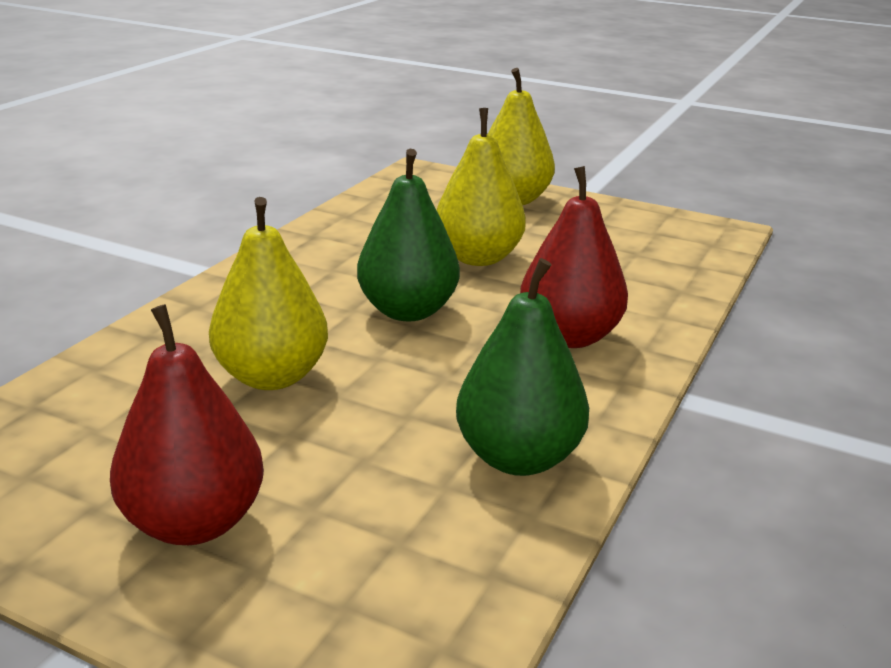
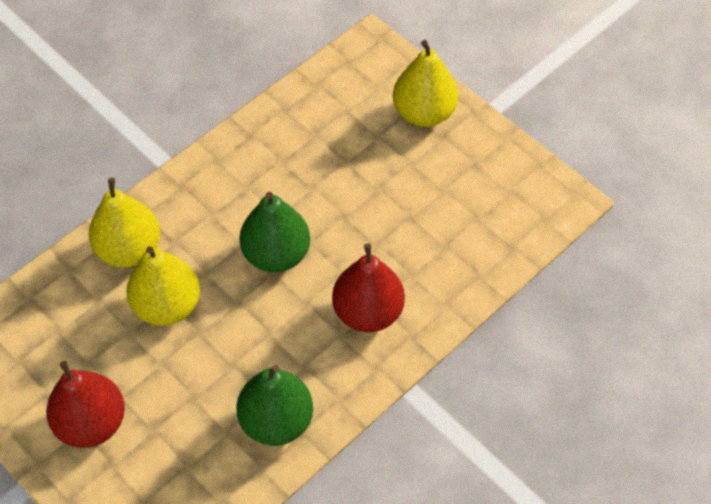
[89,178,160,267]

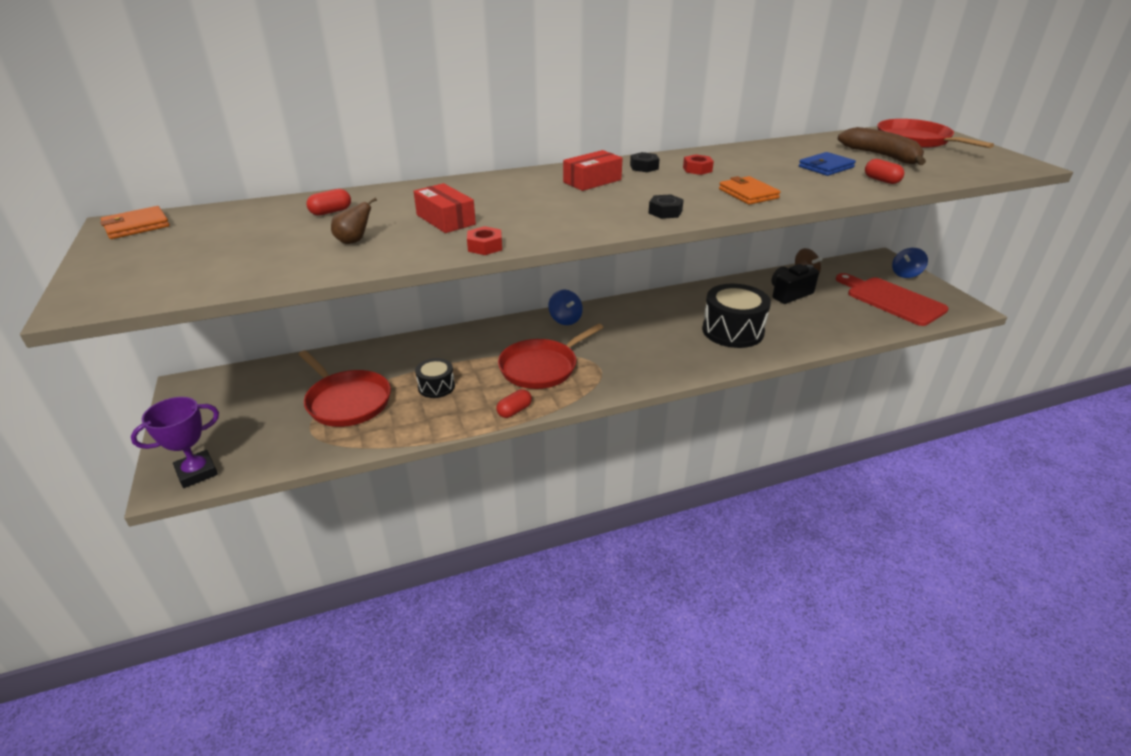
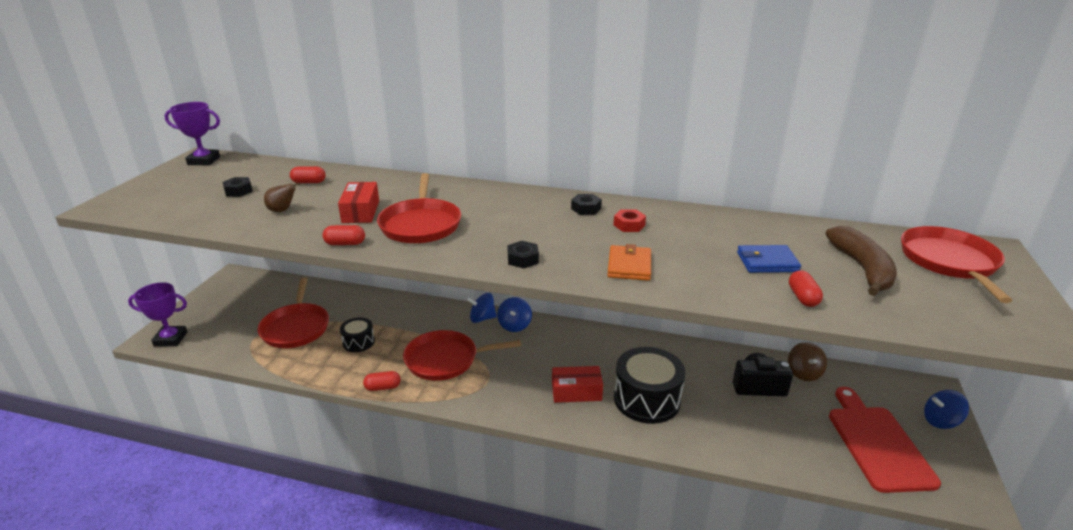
[552,366,603,403]
[165,102,220,165]
[322,225,365,245]
[377,173,461,243]
[222,177,253,197]
[466,293,497,323]

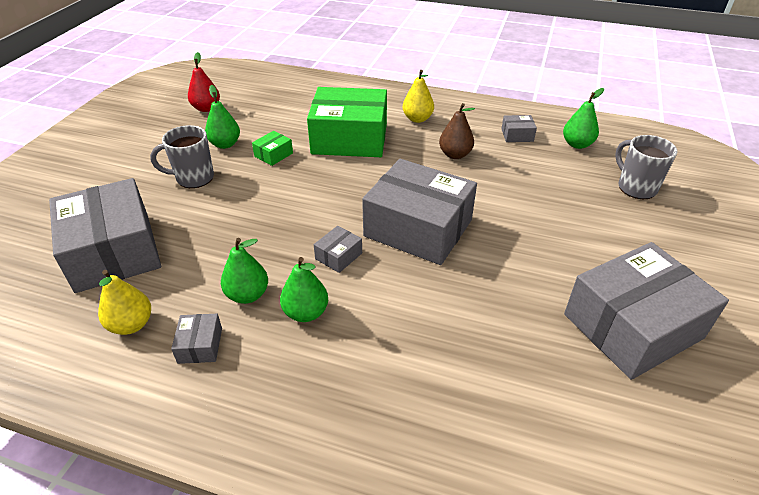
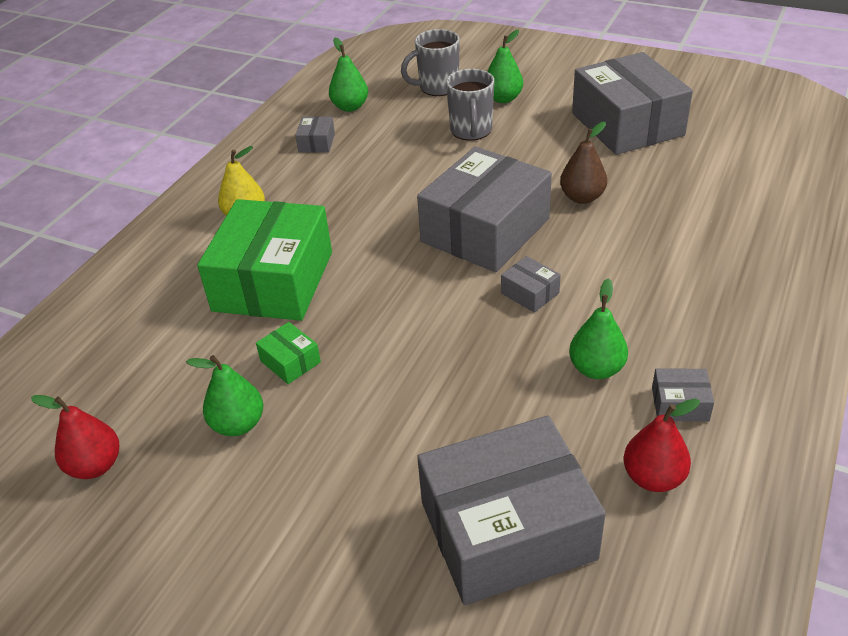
[560,122,607,204]
[446,69,494,141]
[487,30,523,103]
[624,399,700,492]

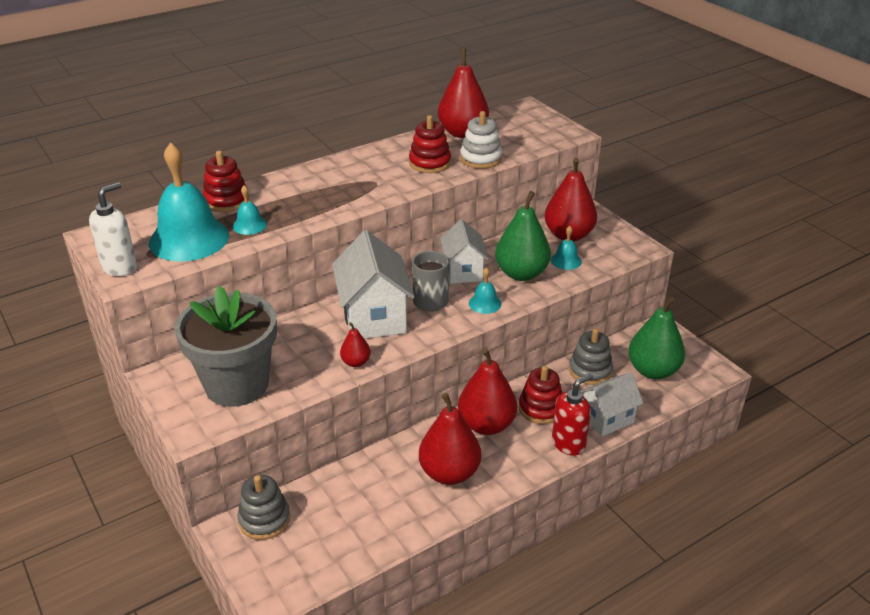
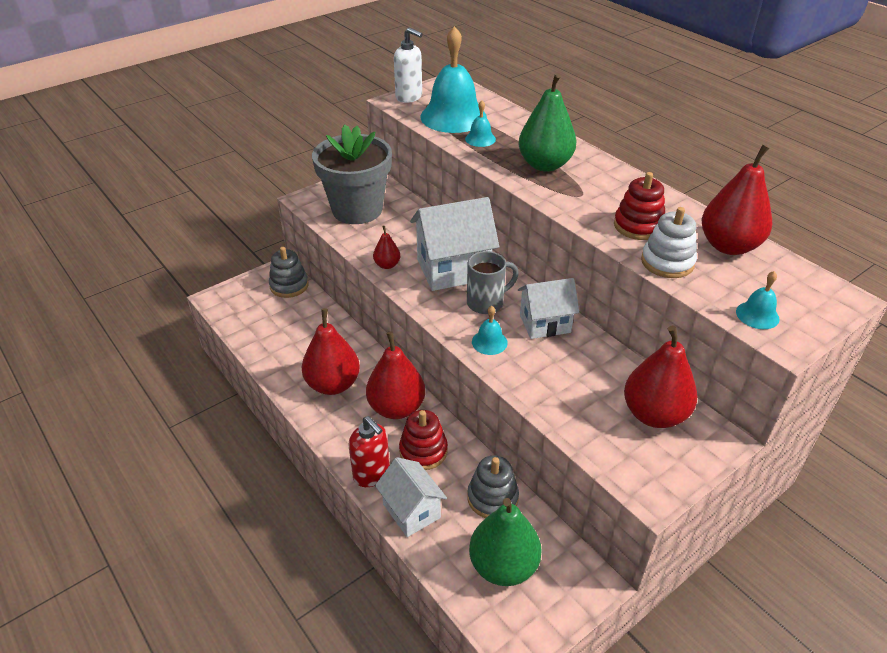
[203,151,249,212] (first image)
[518,73,576,172]
[736,271,780,329]

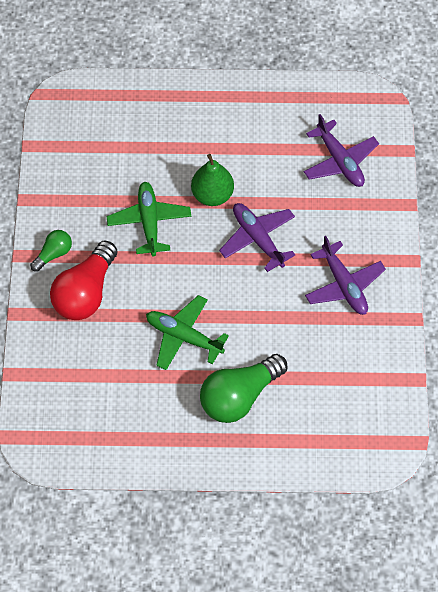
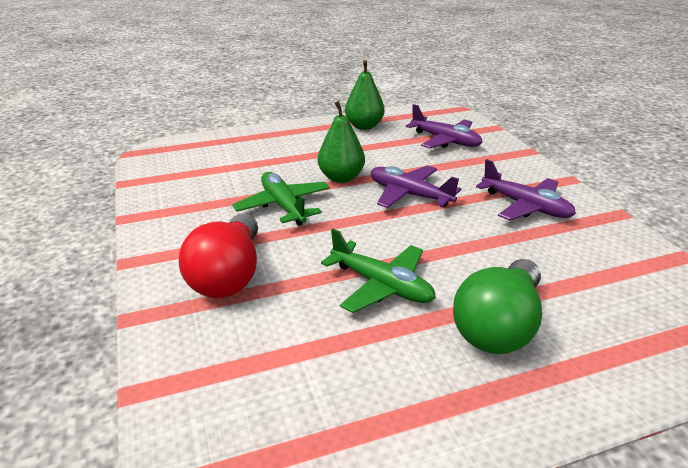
[30,230,72,272] (first image)
[321,229,436,313]
[345,60,385,130]

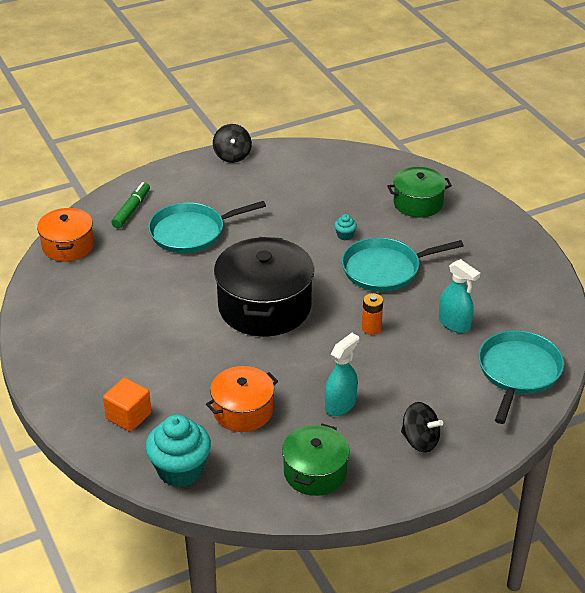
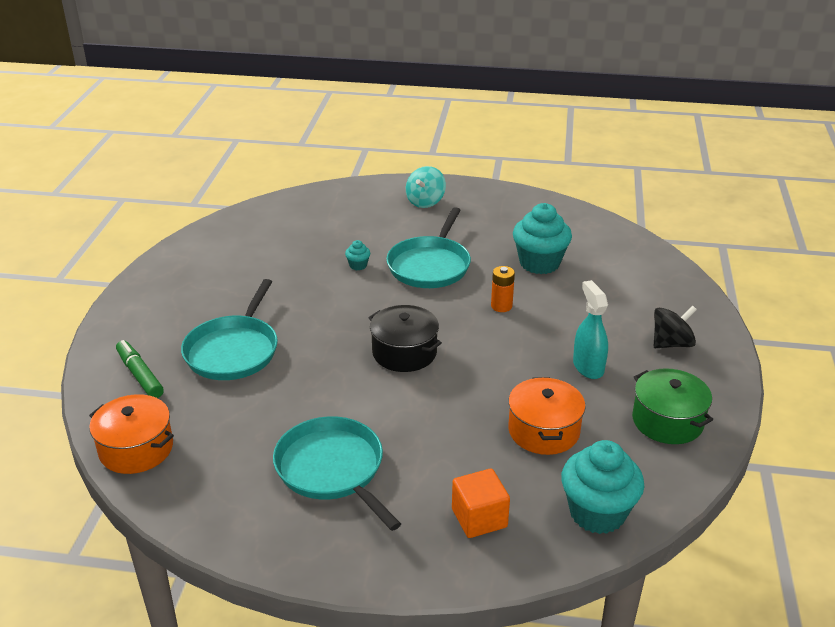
[213,124,252,163] (first image)
[387,167,452,218] (first image)
[368,305,442,372]
[513,203,572,274]
[273,416,401,531]
[406,166,446,208]

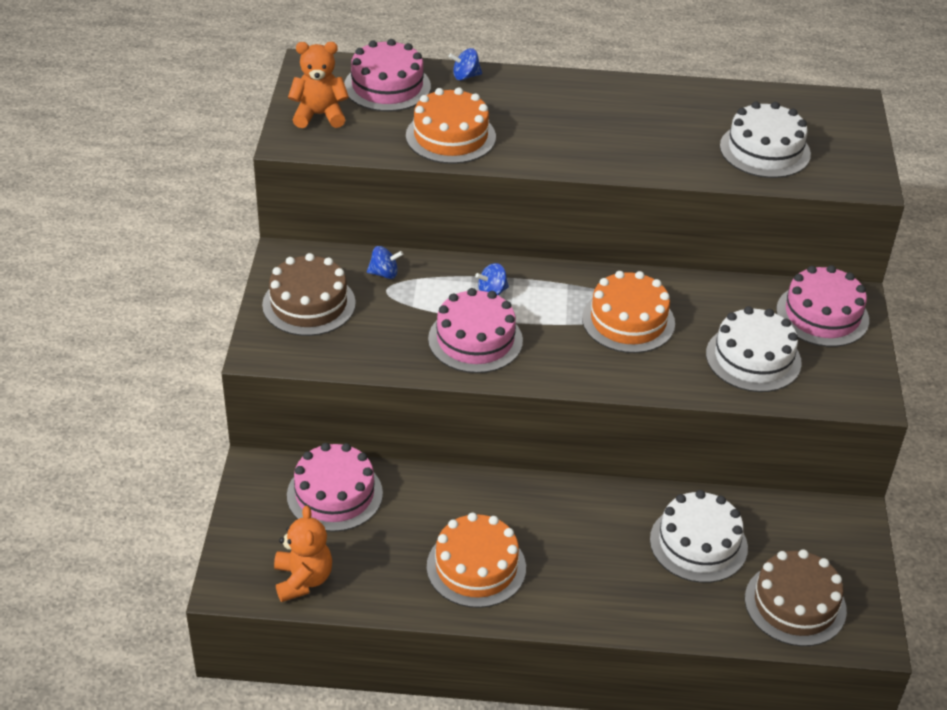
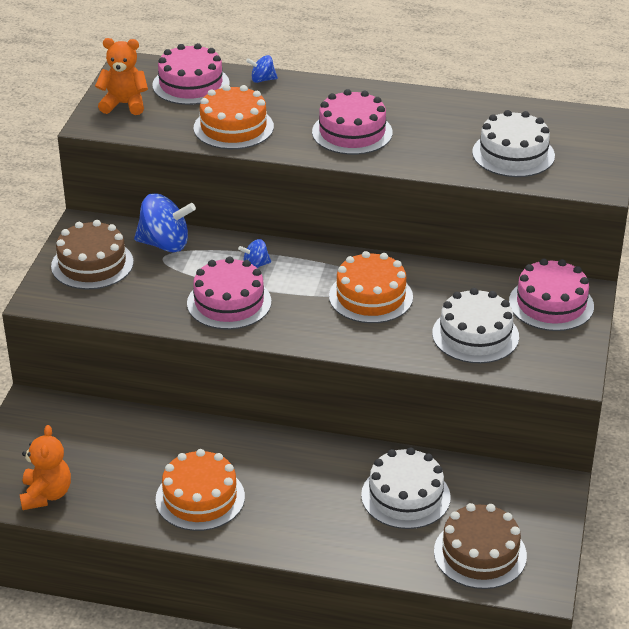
[134,193,196,252]
[312,89,393,155]

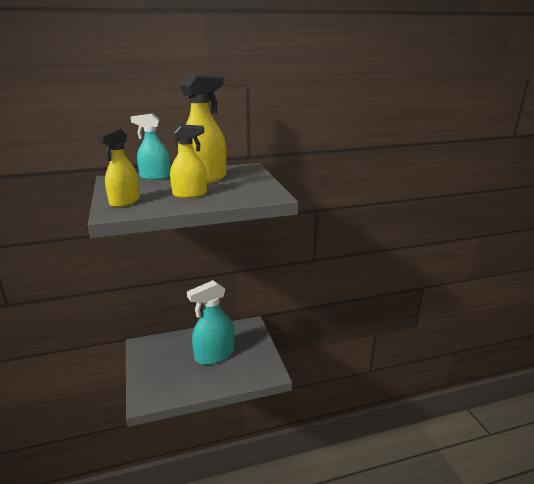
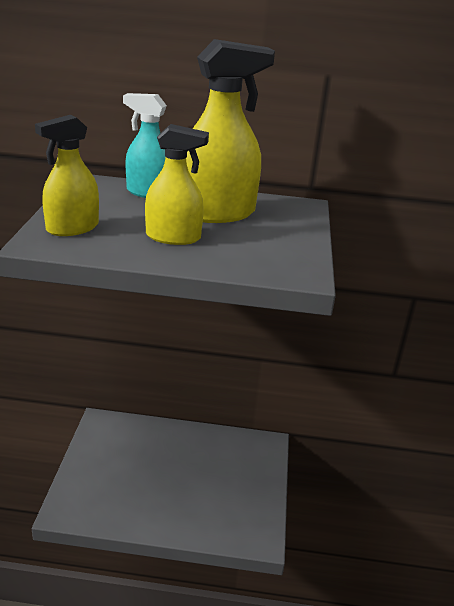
[187,280,234,365] (first image)

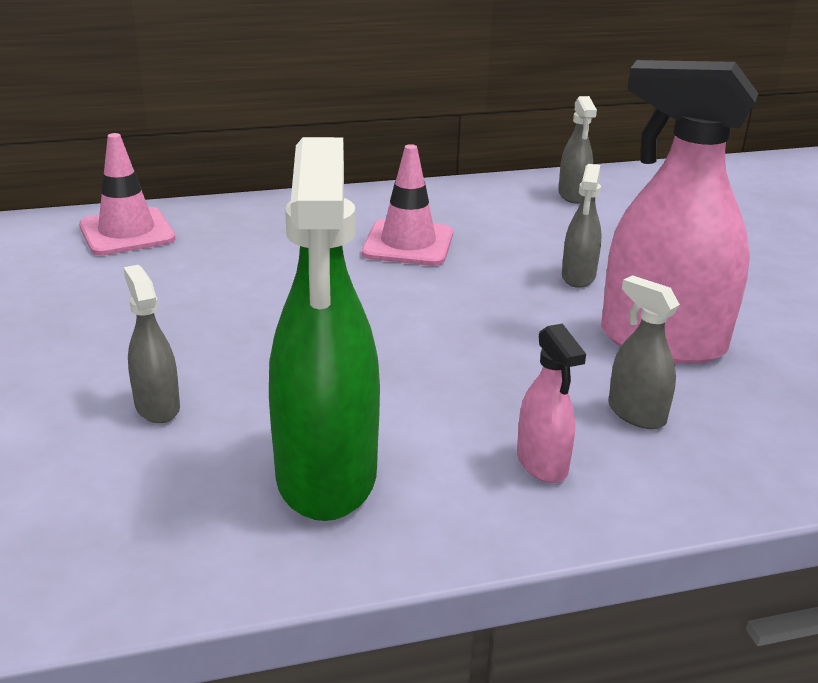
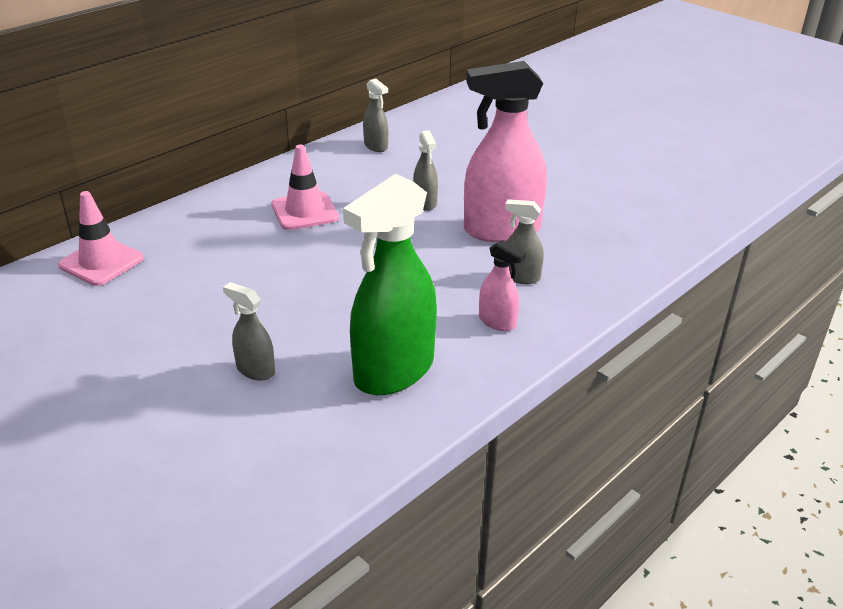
[343,174,437,395]

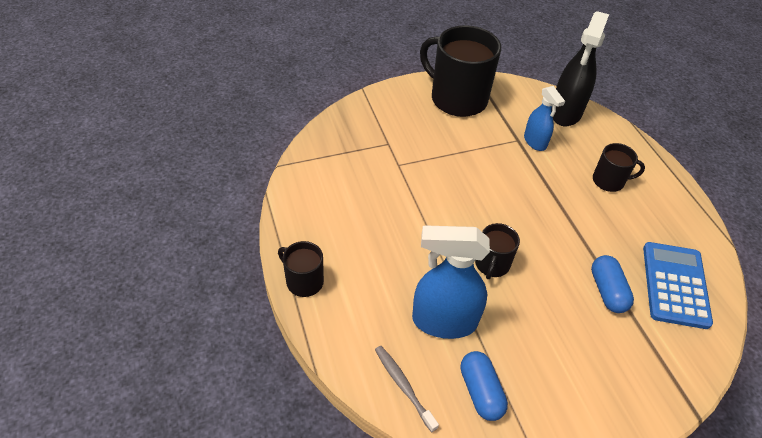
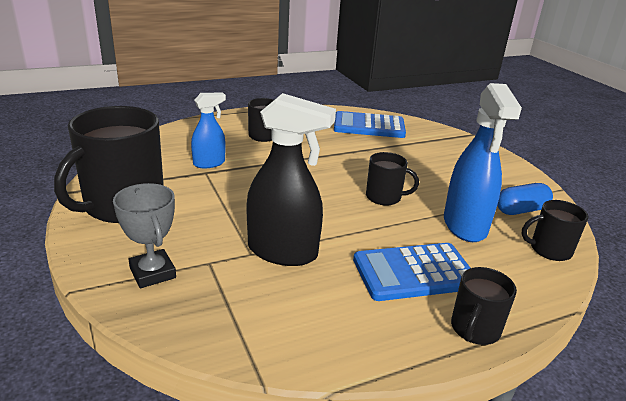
[246,93,336,266]
[591,255,634,313] (first image)
[521,200,589,261]
[113,183,176,288]
[353,243,470,301]

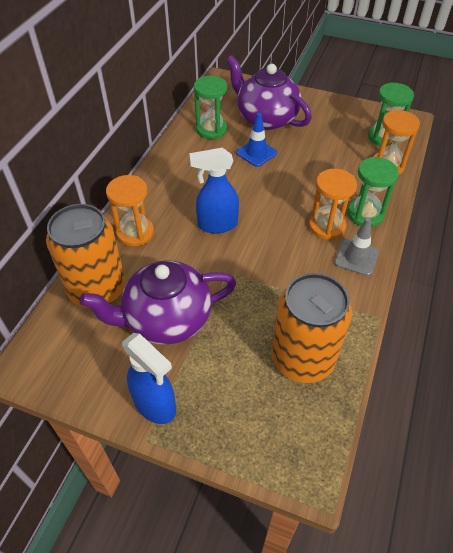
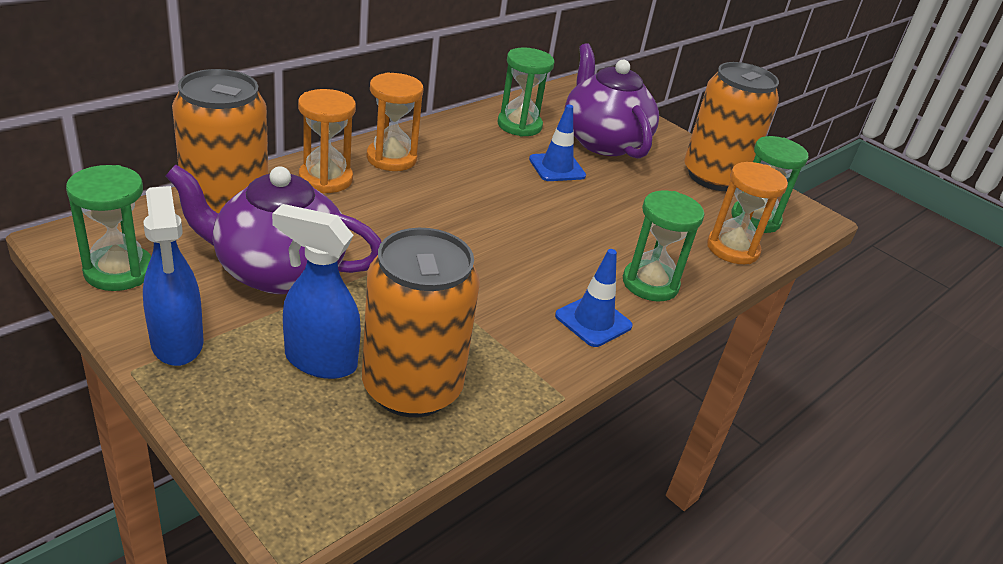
[272,204,361,379]
[366,72,423,171]
[555,249,633,347]
[684,62,779,191]
[66,165,151,291]

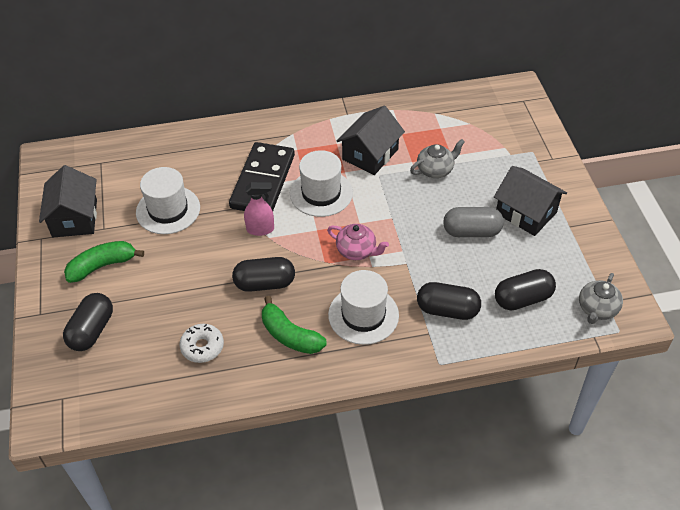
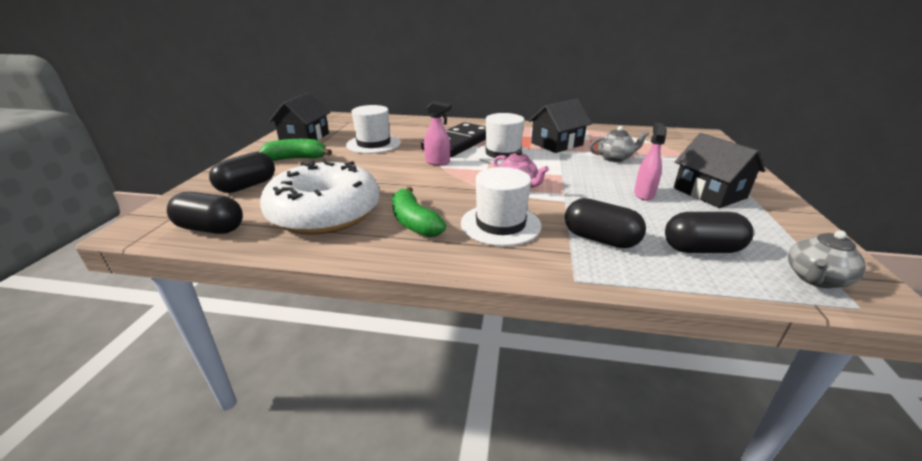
[634,123,667,201]
[167,192,243,234]
[260,159,380,235]

